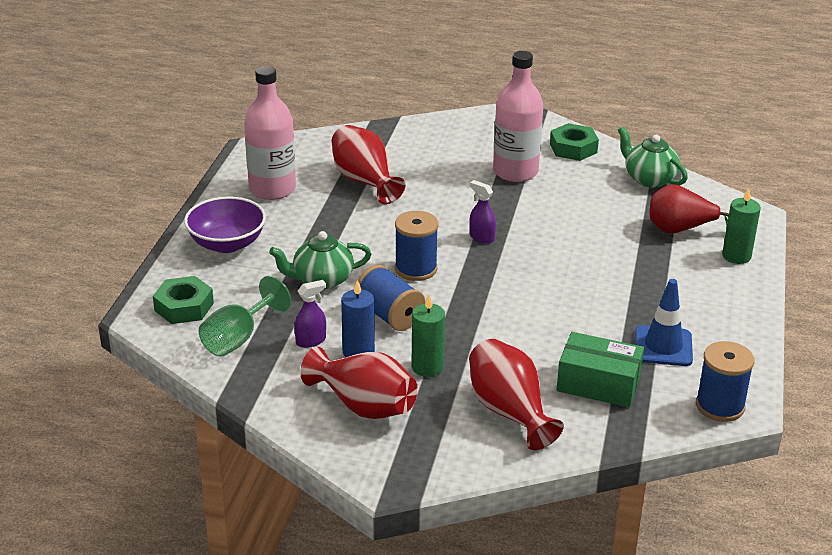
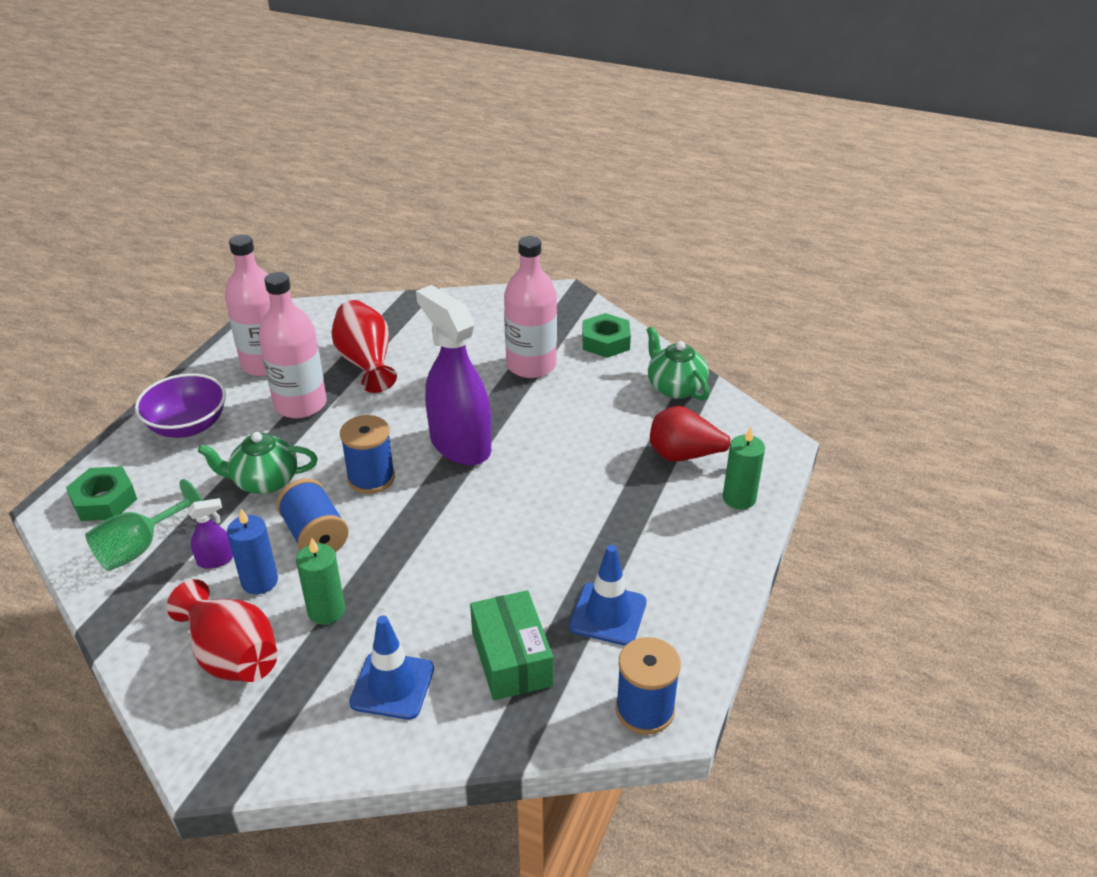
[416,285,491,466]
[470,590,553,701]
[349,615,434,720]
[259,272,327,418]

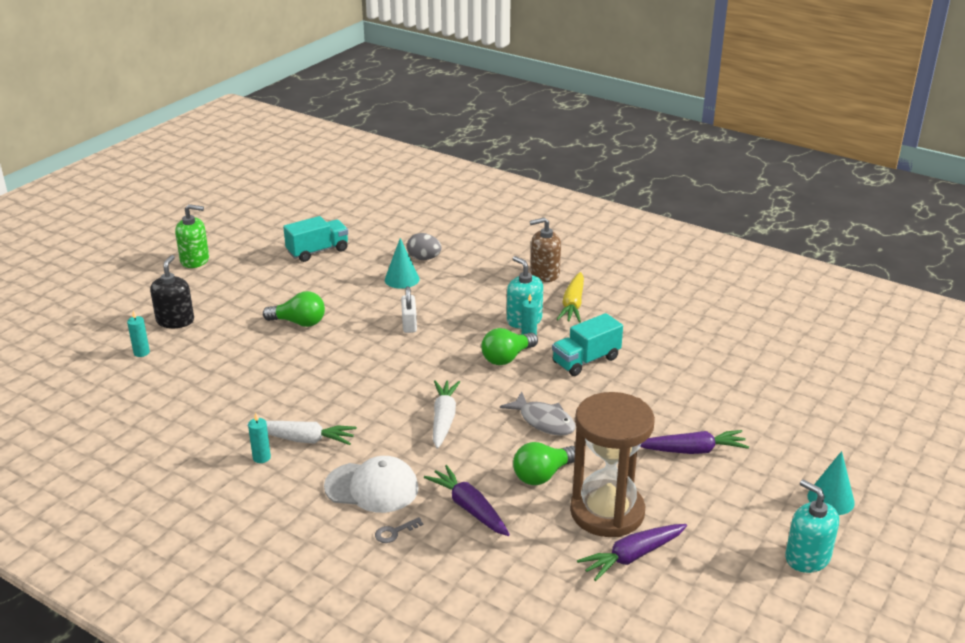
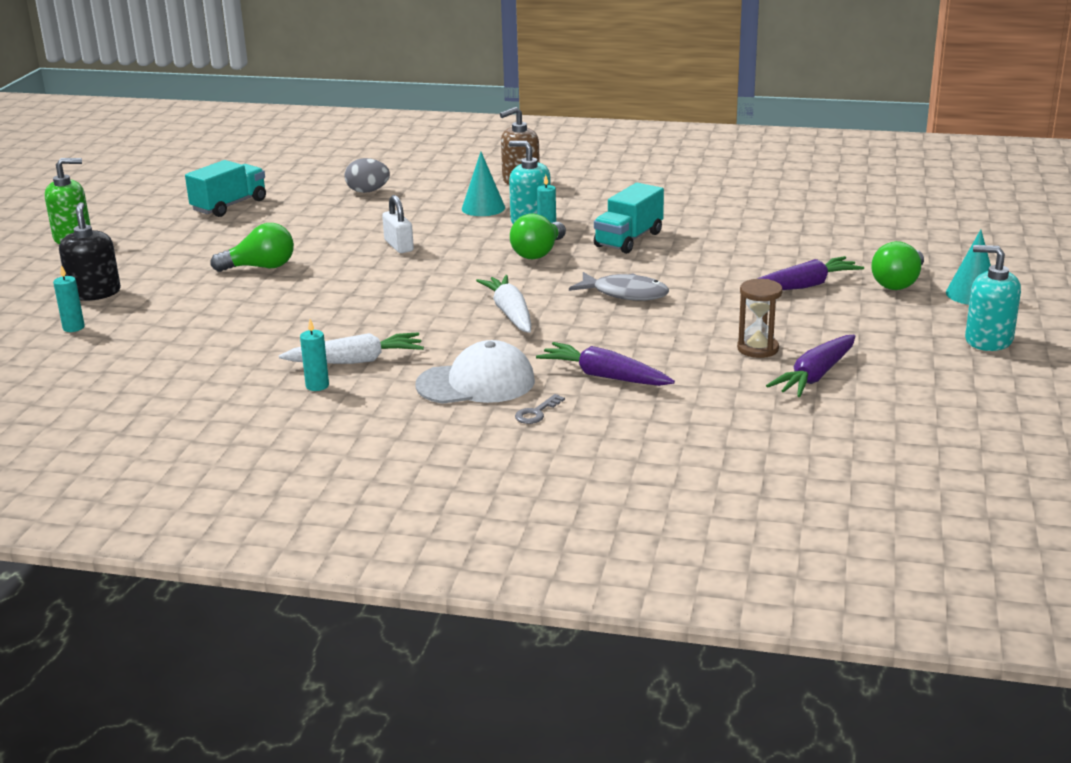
[462,152,505,216]
[556,272,584,323] (first image)
[737,279,783,358]
[871,241,924,290]

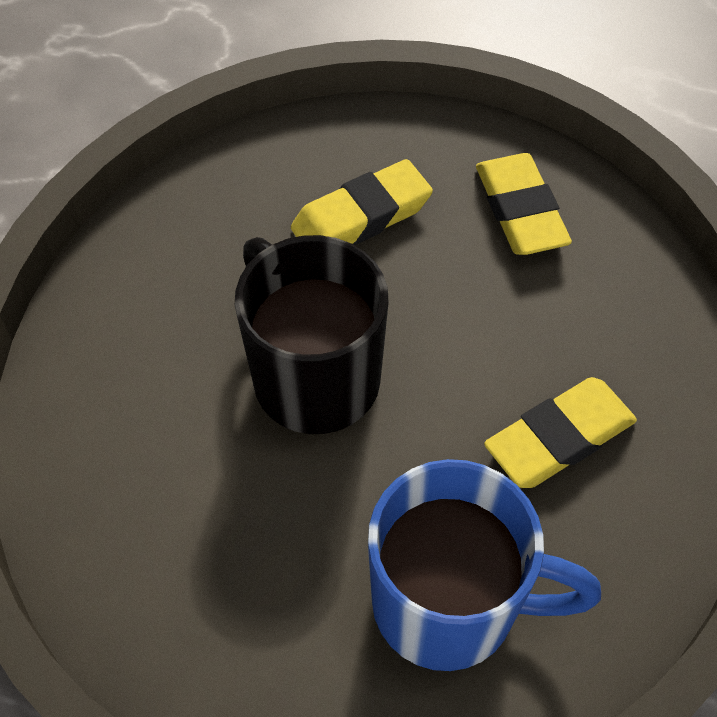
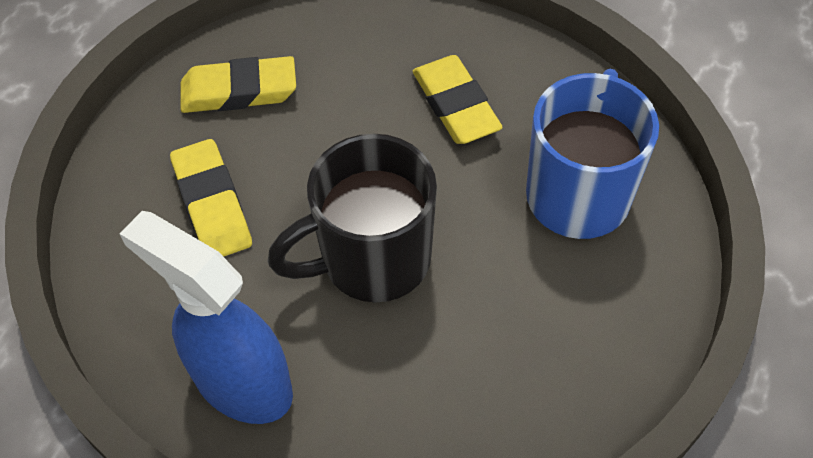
[119,211,293,424]

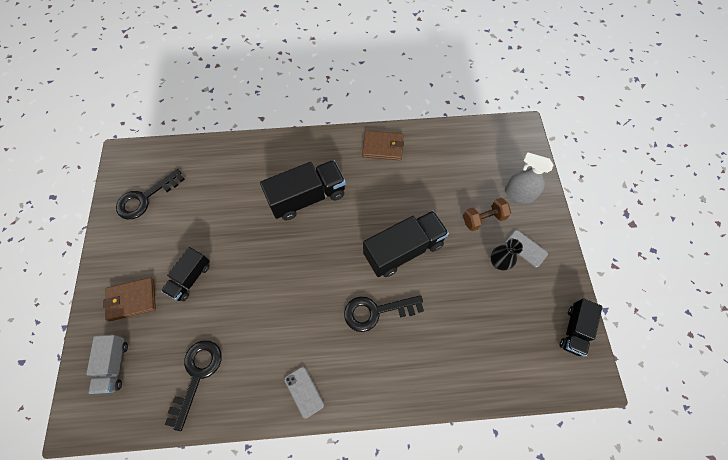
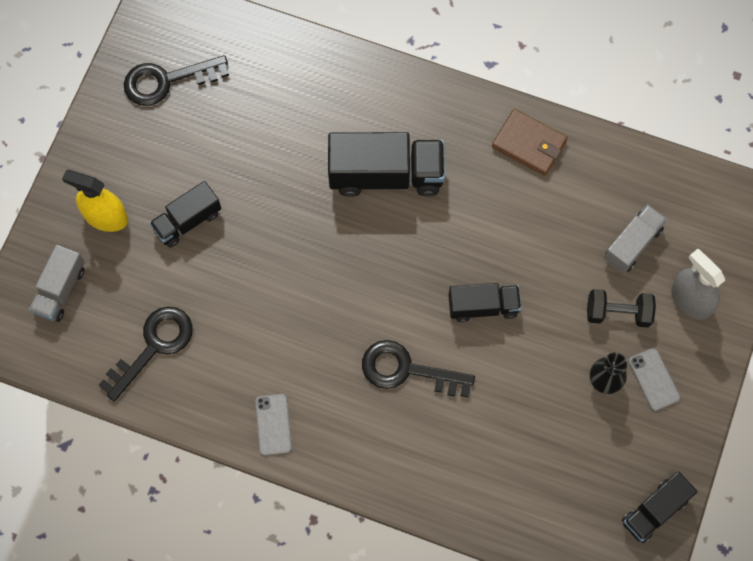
[587,289,656,328]
[448,283,521,322]
[62,170,128,232]
[604,204,667,274]

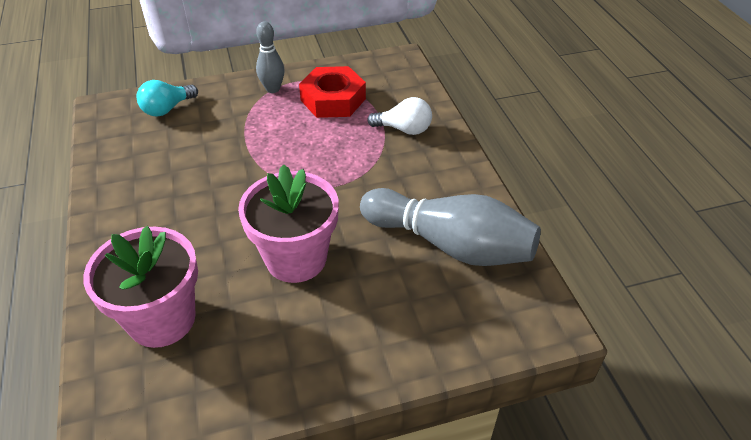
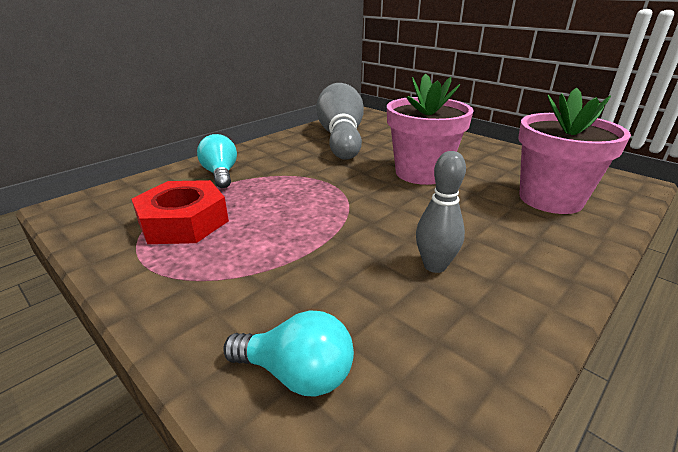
[416,151,466,273]
[197,134,237,188]

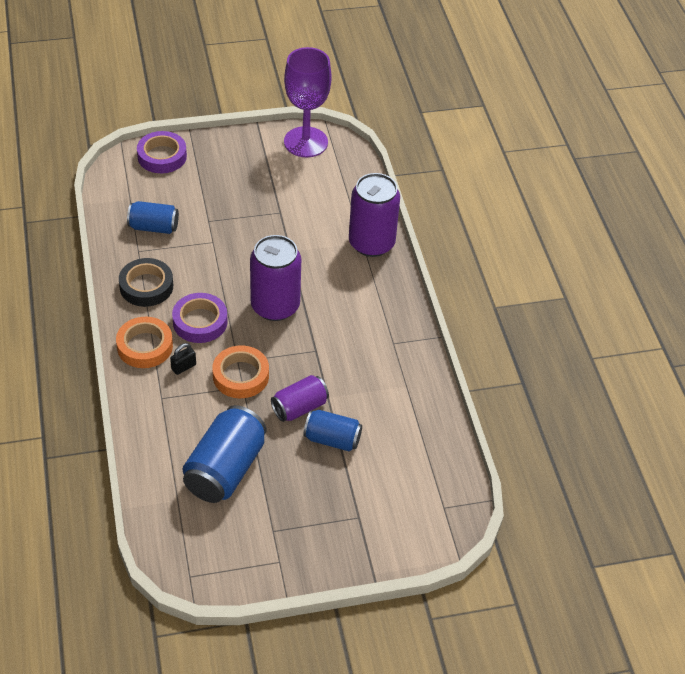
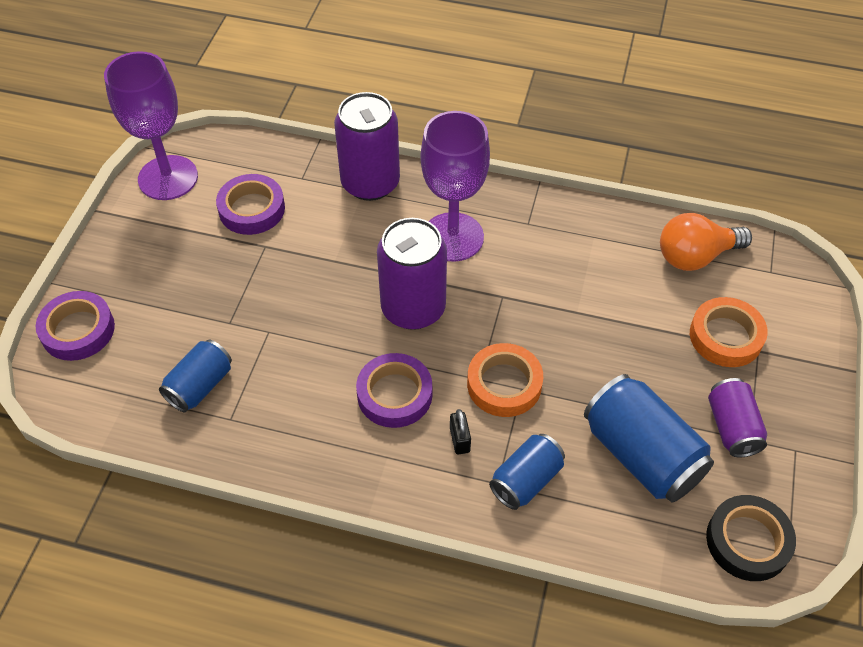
[706,495,796,581]
[690,297,768,367]
[708,378,767,457]
[489,434,565,510]
[421,111,490,262]
[216,174,285,235]
[660,213,752,271]

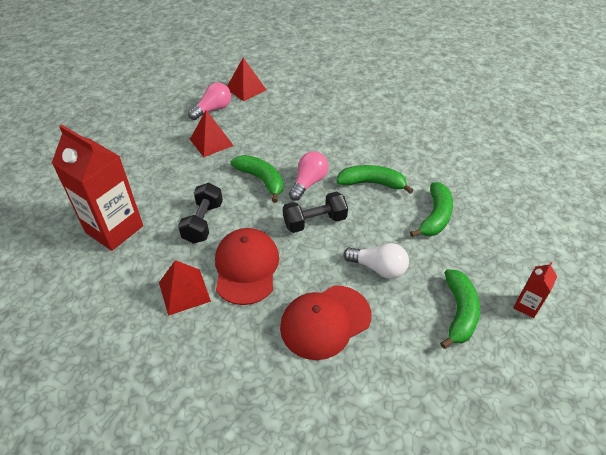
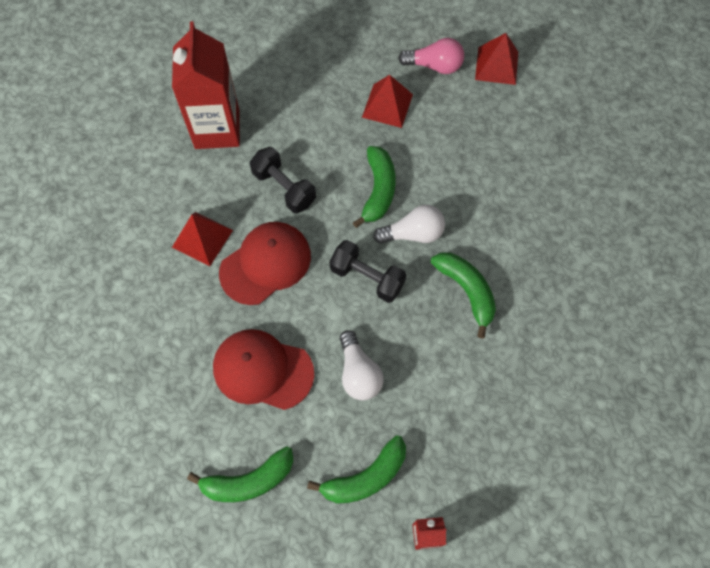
[373,205,445,244]
[187,446,294,502]
[250,147,316,213]

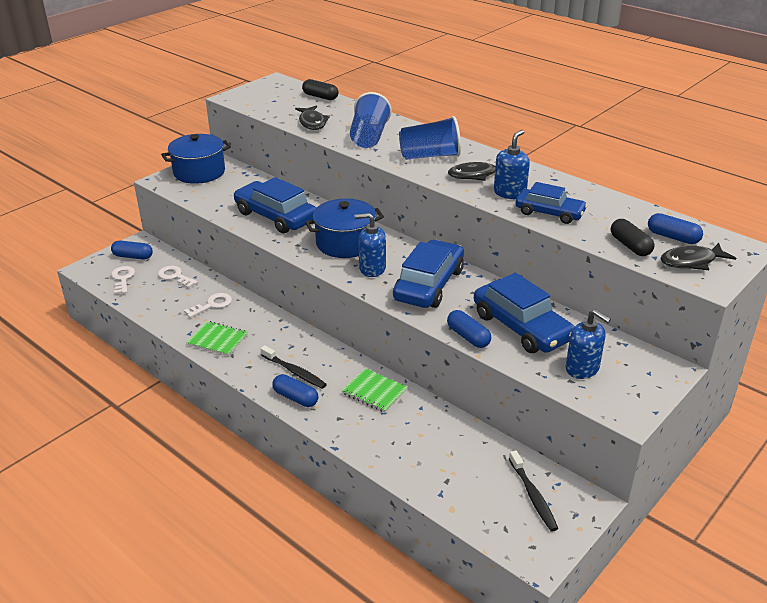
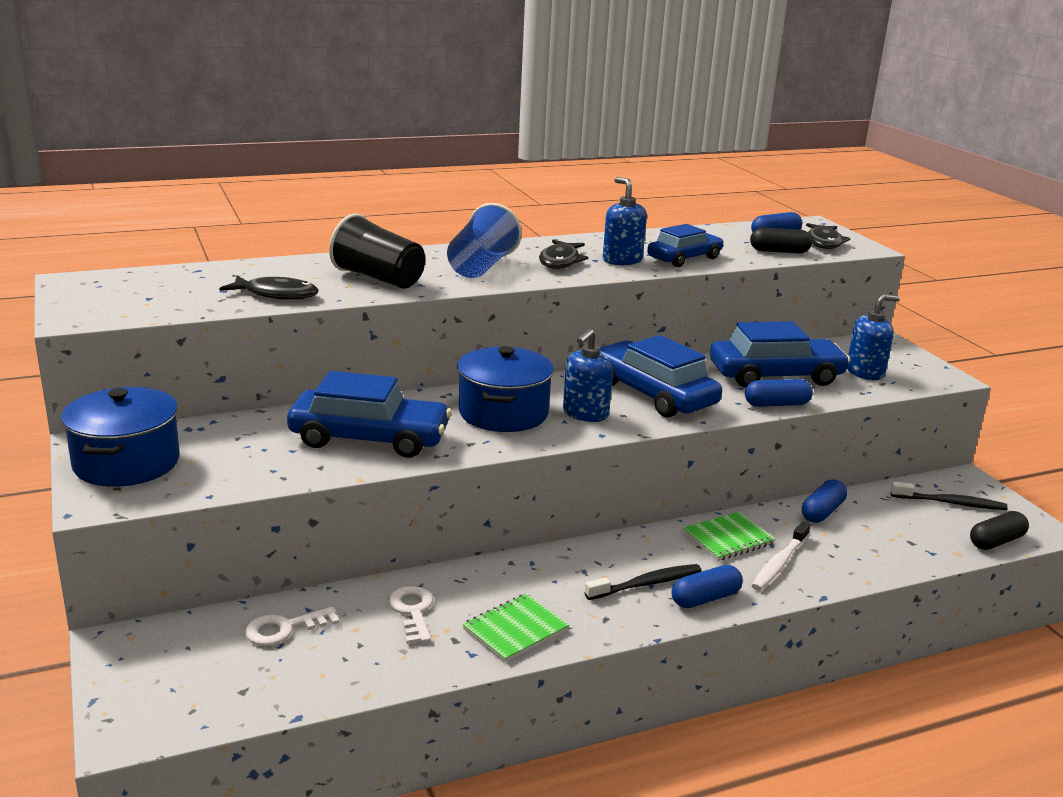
[970,511,1029,550]
[329,214,425,289]
[287,371,451,458]
[802,479,847,523]
[111,266,135,294] (first image)
[751,521,810,591]

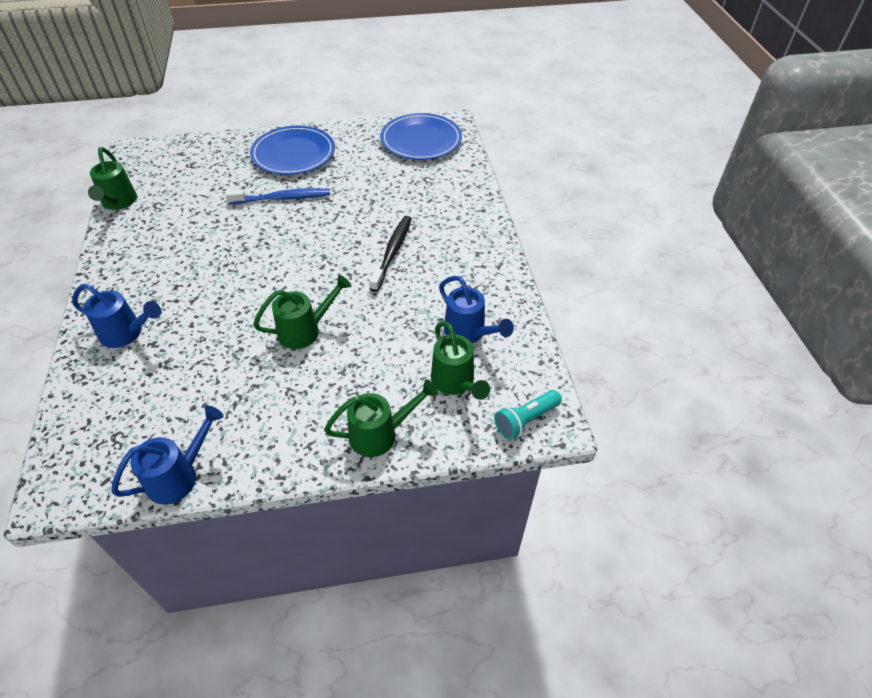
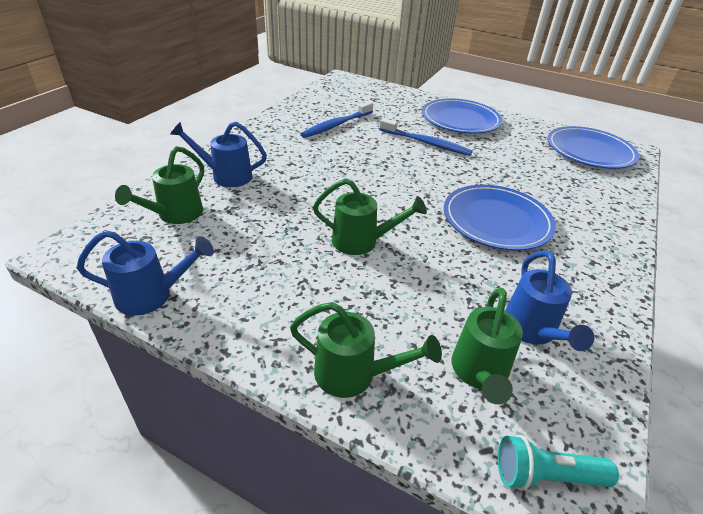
[115,146,204,224]
[444,185,556,251]
[170,122,267,187]
[301,101,373,138]

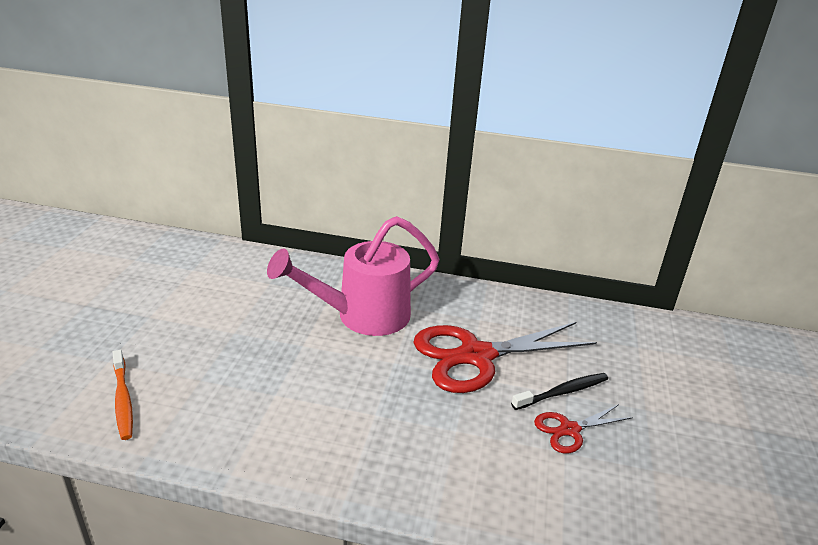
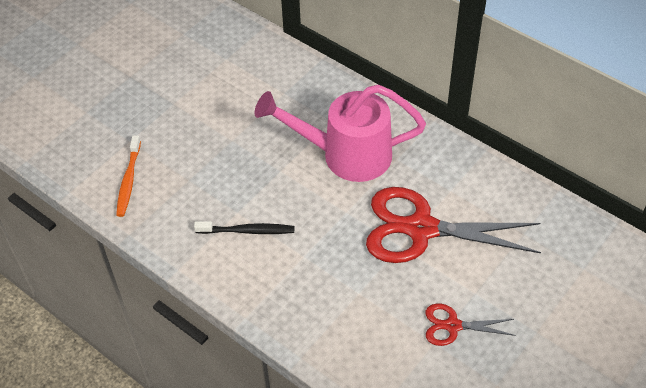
[194,221,294,234]

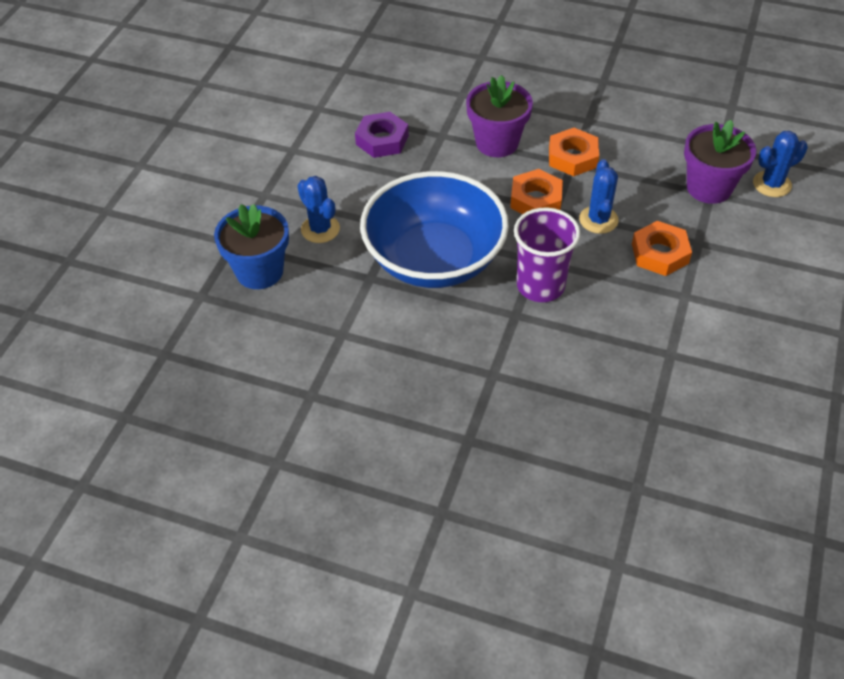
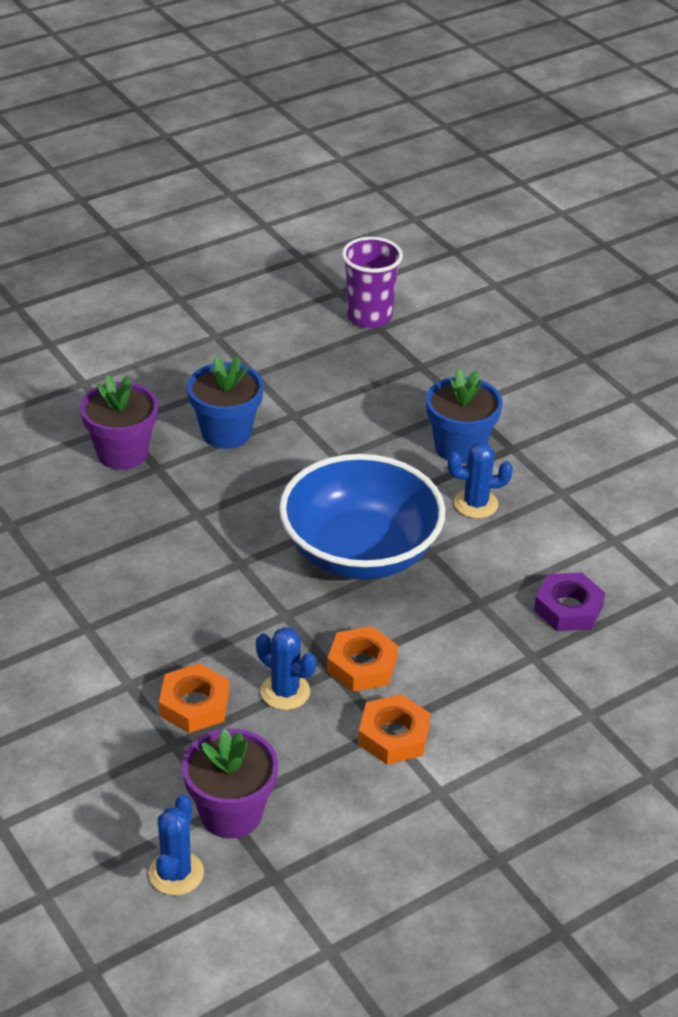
[80,375,158,470]
[342,237,403,328]
[187,356,264,449]

